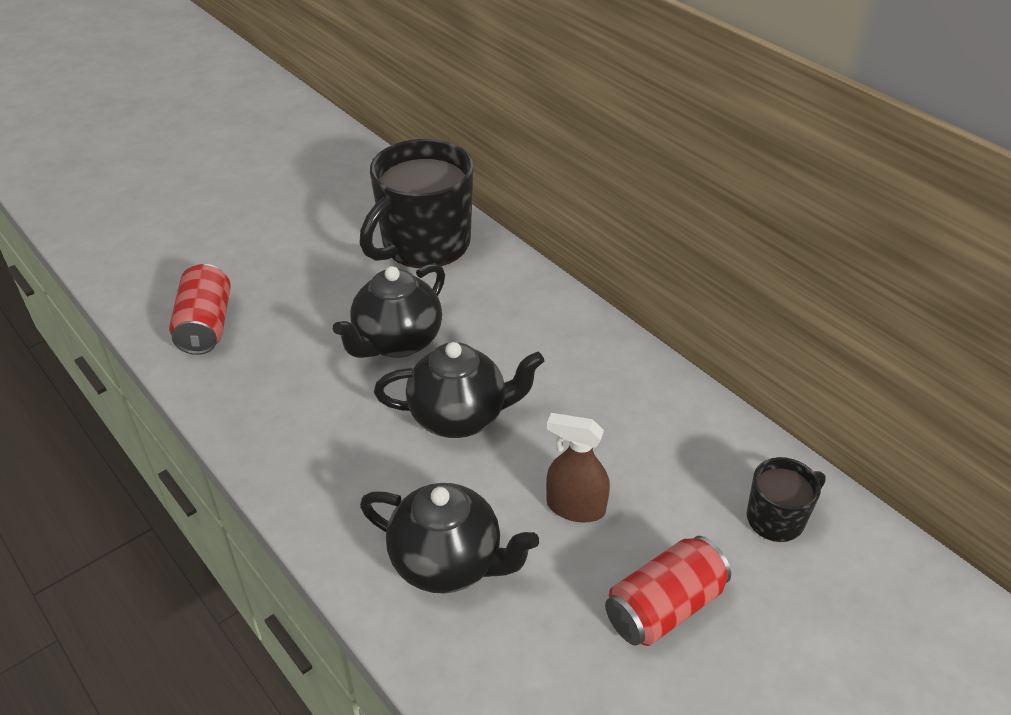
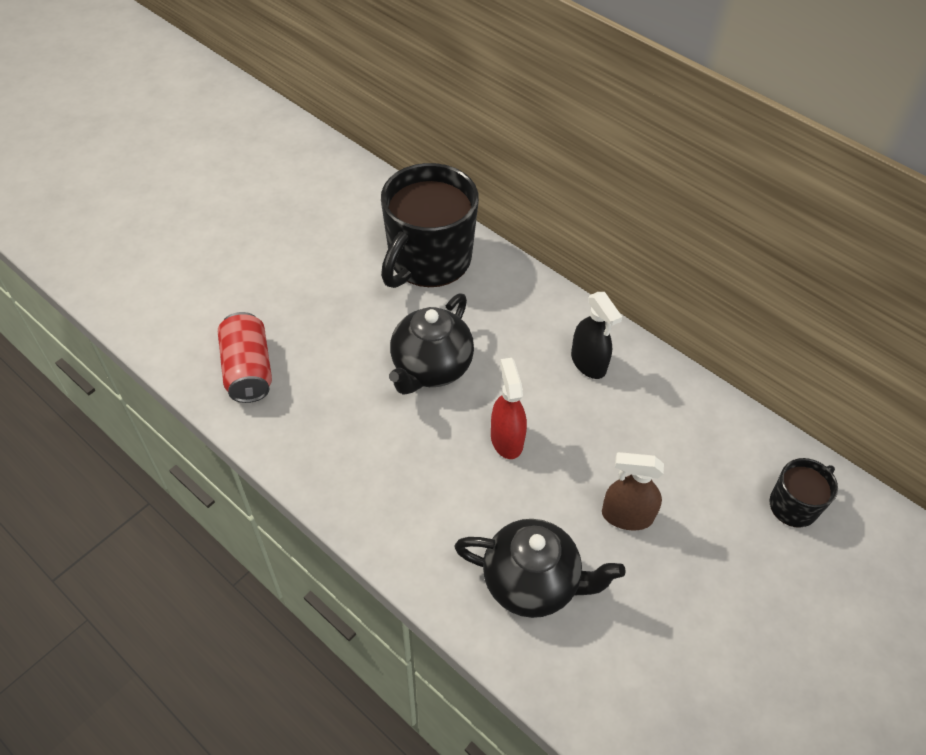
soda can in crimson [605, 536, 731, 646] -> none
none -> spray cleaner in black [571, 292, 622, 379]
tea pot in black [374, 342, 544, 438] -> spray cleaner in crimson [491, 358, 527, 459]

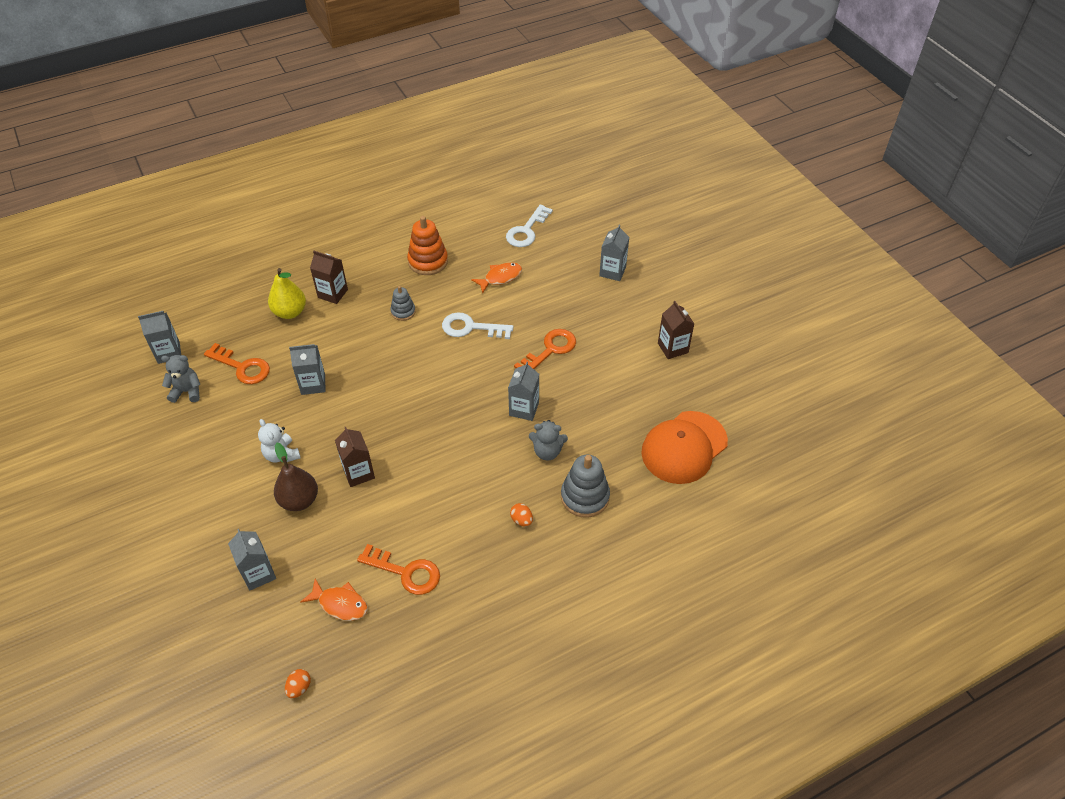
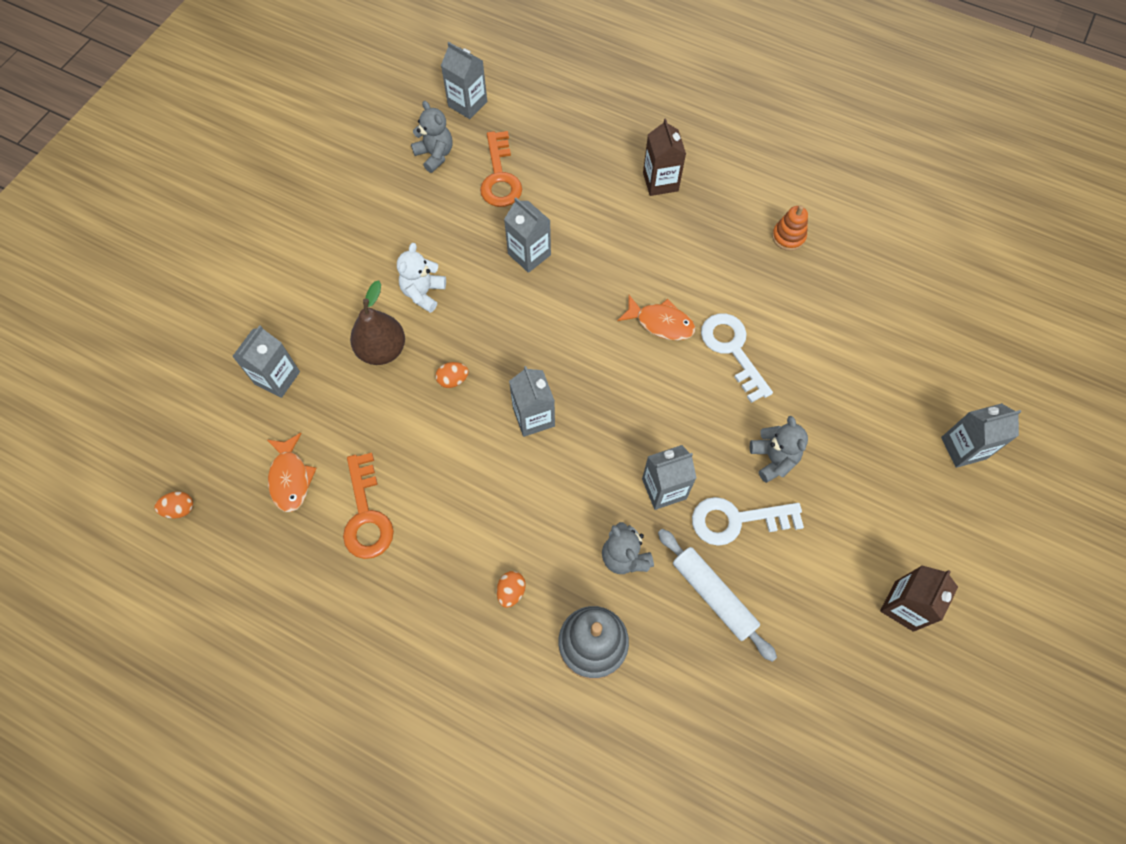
toy pear in golden [268, 268, 306, 319] -> none
ring stacker in gray [390, 286, 416, 321] -> none
peaked cap in orange-coloured [641, 411, 728, 484] -> none
none -> carton in gray [509, 366, 555, 437]
none -> pastry roller in pure white [658, 529, 777, 662]
fish in orange-coloured [471, 262, 522, 294] -> fish in orange-coloured [617, 295, 695, 341], relocated
door key in pure white [506, 204, 553, 247] -> door key in pure white [692, 497, 804, 546], relocated
carton in dark brown [335, 427, 375, 487] -> egg shape in orange-coloured [435, 362, 469, 388]
door key in orange-coloured [514, 329, 576, 369] -> teddy bear in gray [750, 416, 808, 483]
ring stacker in orange-coloured [407, 216, 448, 275] -> ring stacker in orange-coloured [772, 205, 808, 251], x0.59

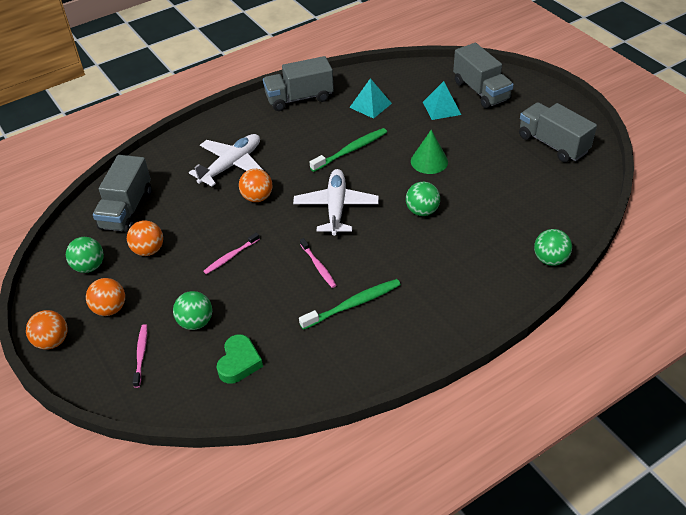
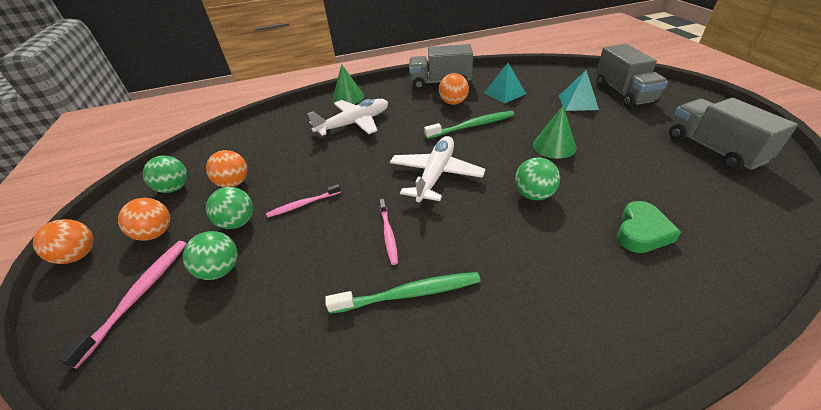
truck in gray [93, 155, 151, 233] -> none
none -> cone in emerald [333, 64, 364, 104]
heart in emerald [217, 334, 263, 384] -> heart in emerald [617, 201, 681, 253], relocated
play ball in orange-coloured [239, 169, 273, 202] -> play ball in orange-coloured [439, 73, 469, 105], relocated
play ball in emerald [534, 229, 572, 266] -> play ball in emerald [206, 187, 253, 229], relocated
toothbrush in rose-pink [133, 324, 147, 388] -> toothbrush in rose-pink [57, 241, 187, 368], x1.55

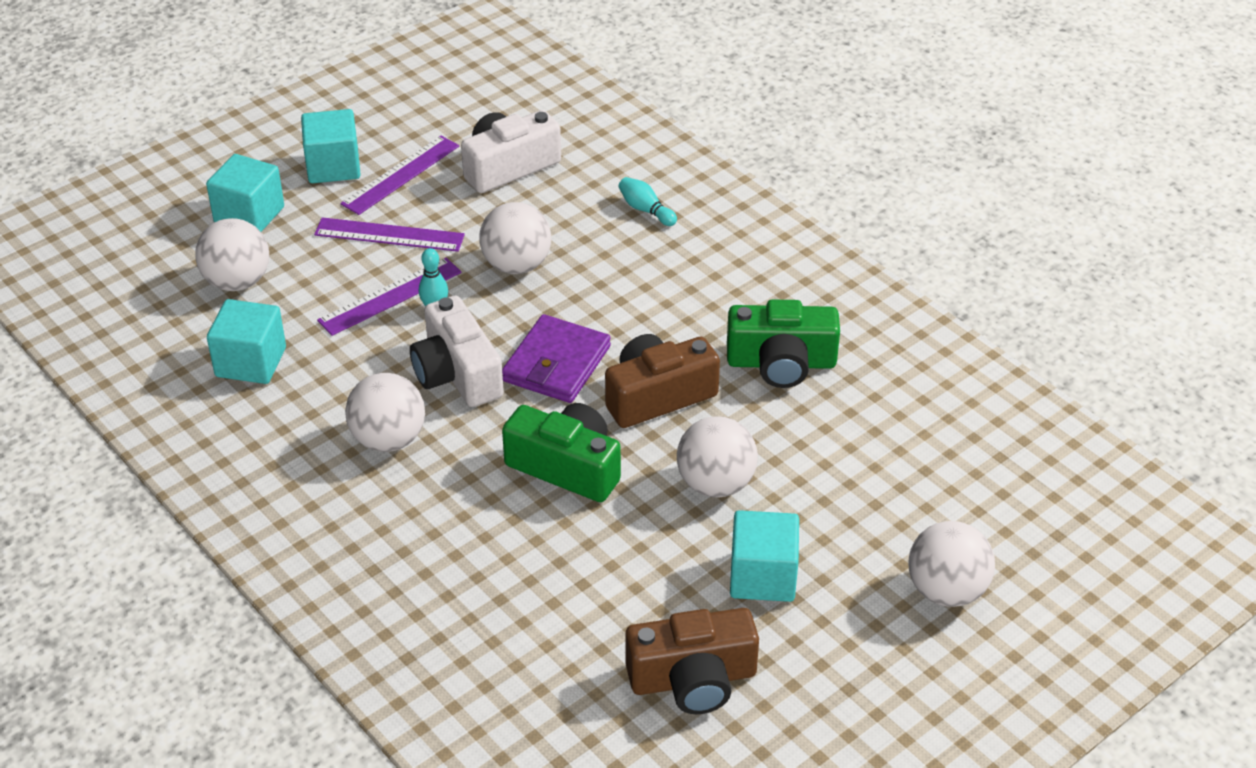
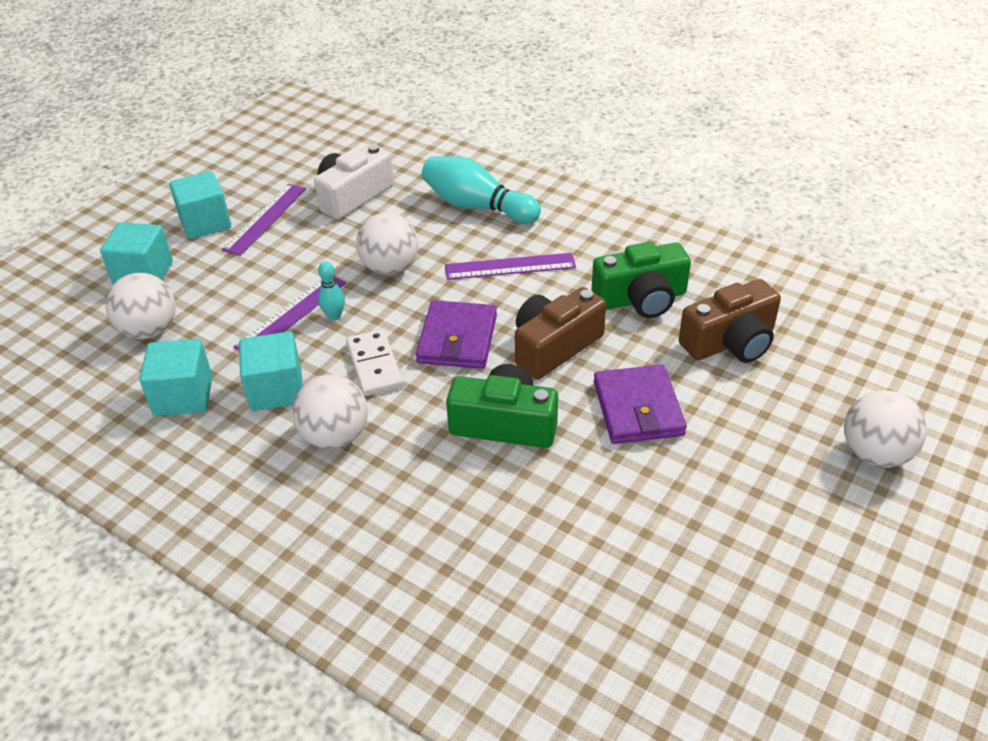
ruler in violet [314, 217, 465, 252] -> ruler in violet [445, 253, 576, 280], relocated
photo camera in dark brown [626, 608, 759, 714] -> photo camera in dark brown [679, 279, 781, 363], relocated
solid cube in turquoise [730, 510, 799, 602] -> solid cube in turquoise [239, 331, 303, 411], relocated
photo camera in pure white [410, 296, 504, 407] -> domino tile in pure white [346, 329, 403, 396]
play ball in pure white [677, 416, 758, 497] -> billfold in violet [594, 364, 687, 444]
bowling pin in turquoise [618, 177, 677, 226] -> bowling pin in turquoise [421, 156, 541, 224], x2.11

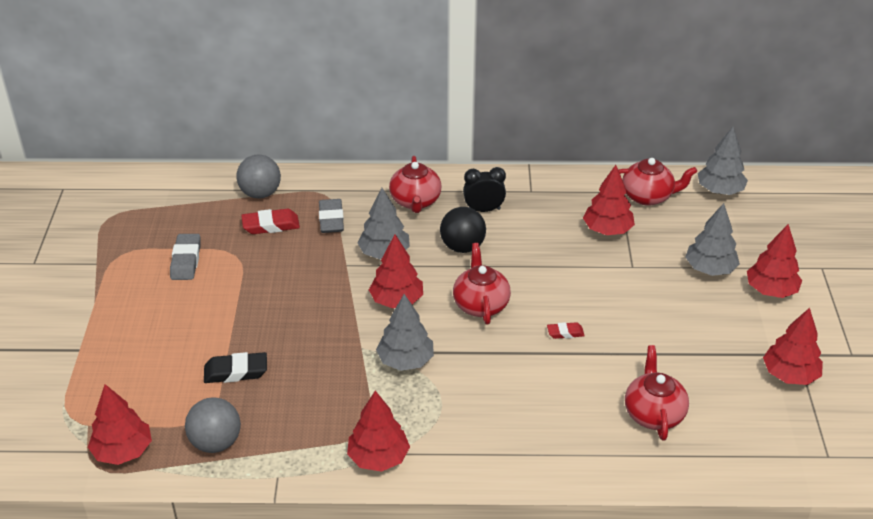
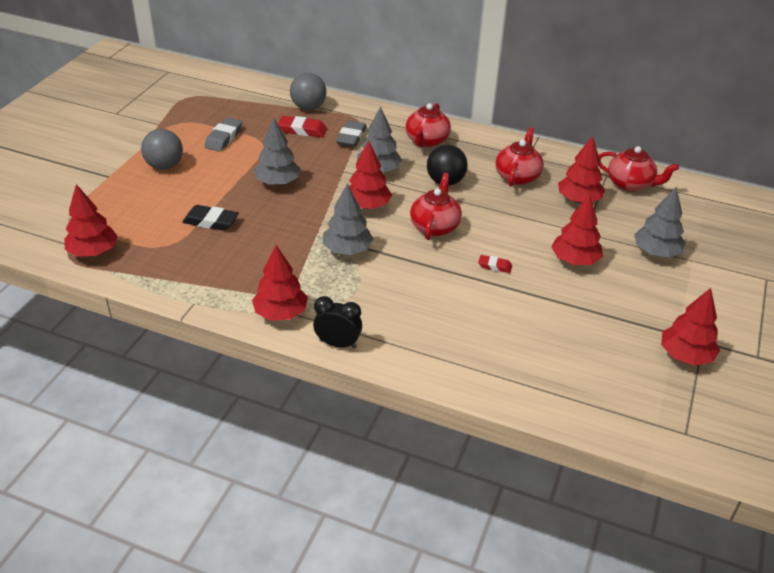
play ball in gray [185, 397, 241, 453] -> play ball in gray [141, 129, 183, 170], relocated
clock in black [463, 167, 506, 212] -> clock in black [313, 296, 362, 349], relocated
tea pot in crimson [625, 345, 689, 441] -> tea pot in crimson [495, 127, 544, 187], relocated
tree in gray [698, 127, 748, 195] -> tree in gray [254, 118, 301, 186], relocated
tree in crimson [747, 224, 802, 298] -> tree in crimson [551, 194, 603, 265], relocated

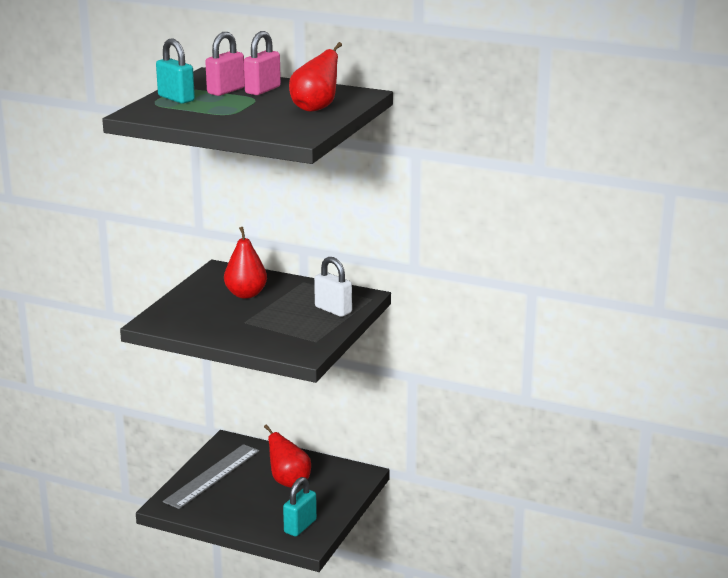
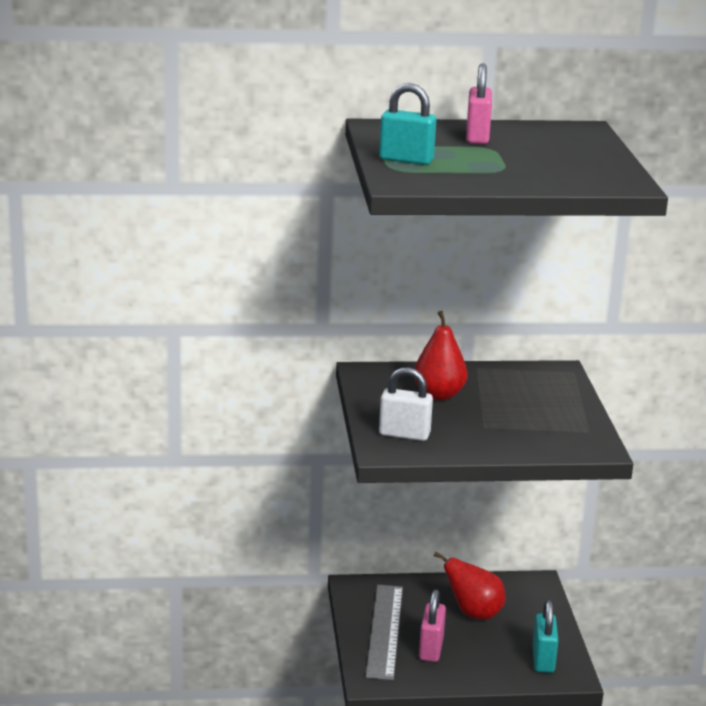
toy pear in crimson [289, 42, 342, 112] -> none
lock in rose-pink [205, 32, 245, 96] -> lock in rose-pink [419, 589, 446, 662], relocated
lock in pure white [314, 257, 352, 317] -> lock in pure white [379, 367, 433, 441], relocated

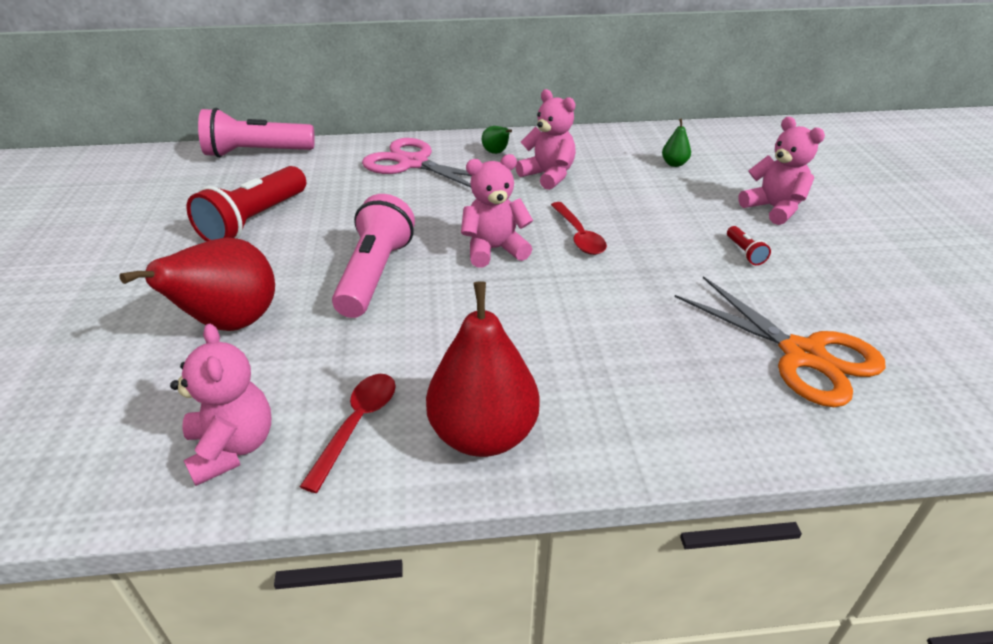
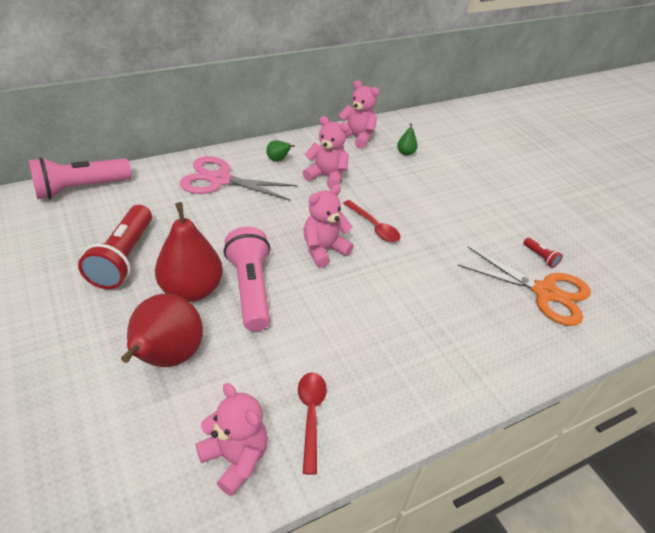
toy pear in crimson [426, 281, 540, 457] -> toy pear in crimson [155, 202, 223, 302], relocated
torch in crimson [727, 226, 771, 265] -> torch in crimson [523, 237, 563, 268], relocated
teddy bear in rose-pink [738, 117, 825, 225] -> teddy bear in rose-pink [338, 80, 379, 148], relocated

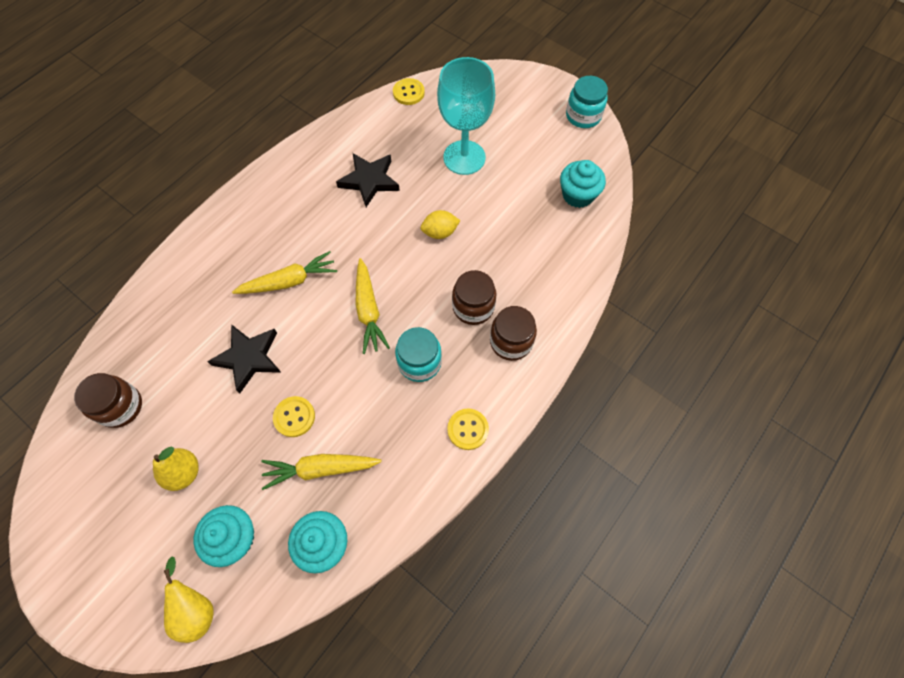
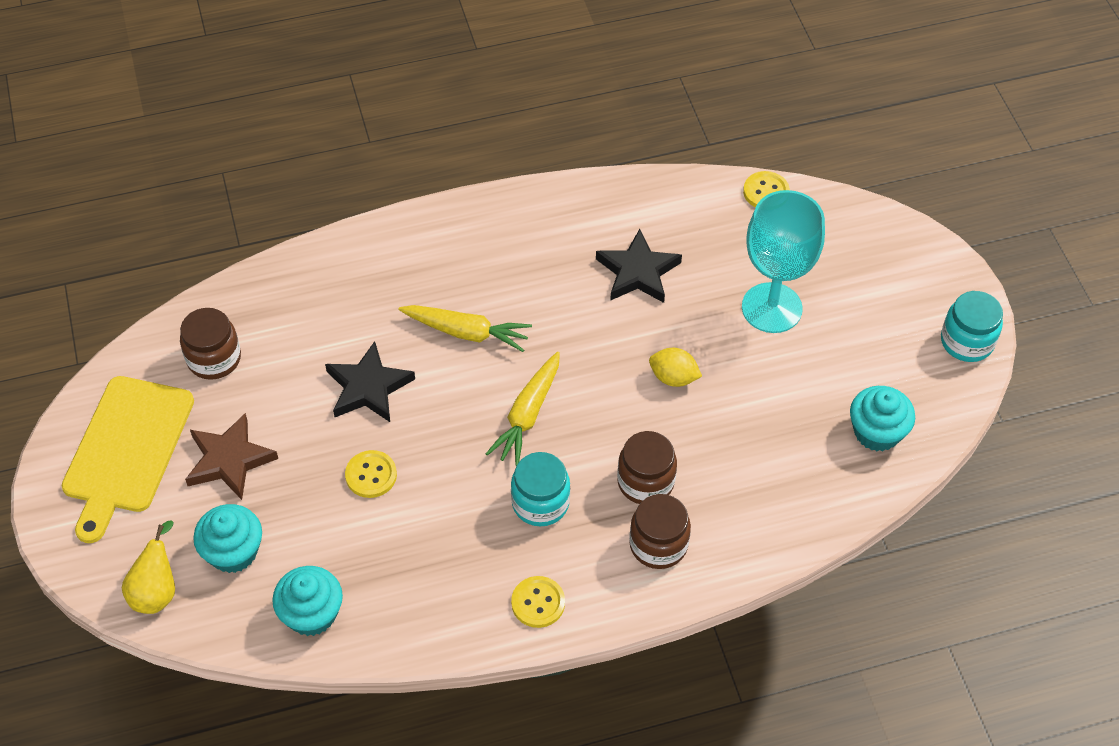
root vegetable in golden [261, 454, 382, 490] -> none
none -> bread board in golden [61, 376, 194, 543]
toy pear in golden [153, 447, 199, 491] -> five-pointed star in dark brown [185, 413, 278, 500]

